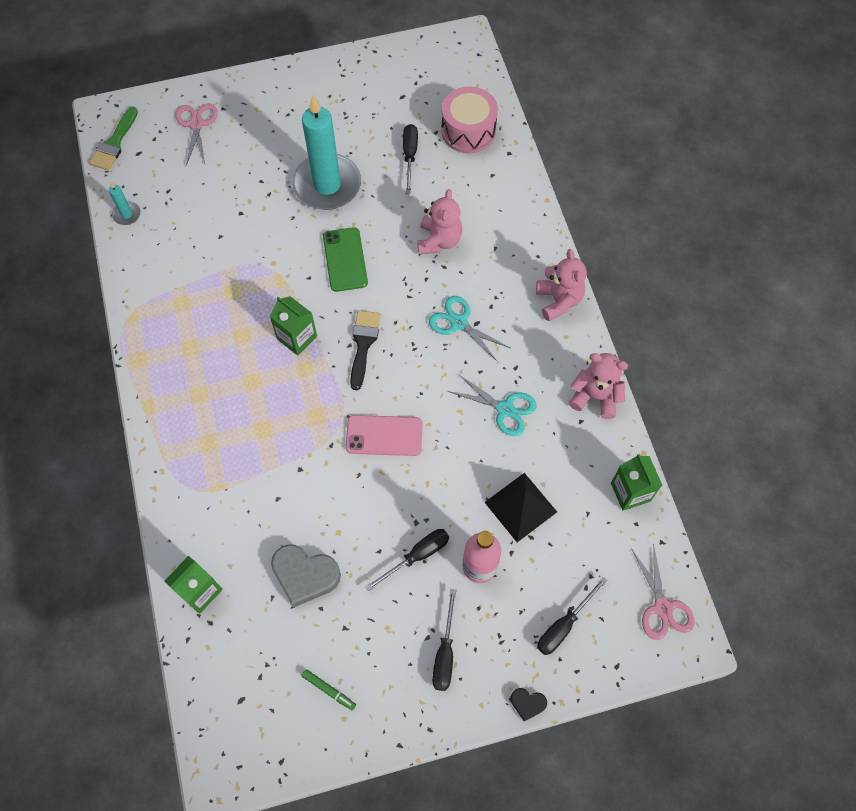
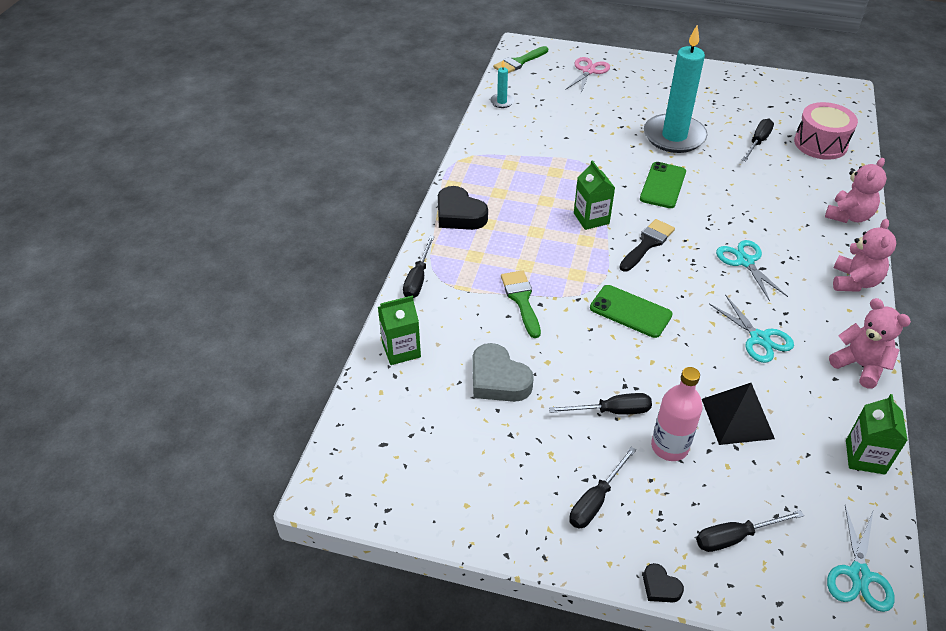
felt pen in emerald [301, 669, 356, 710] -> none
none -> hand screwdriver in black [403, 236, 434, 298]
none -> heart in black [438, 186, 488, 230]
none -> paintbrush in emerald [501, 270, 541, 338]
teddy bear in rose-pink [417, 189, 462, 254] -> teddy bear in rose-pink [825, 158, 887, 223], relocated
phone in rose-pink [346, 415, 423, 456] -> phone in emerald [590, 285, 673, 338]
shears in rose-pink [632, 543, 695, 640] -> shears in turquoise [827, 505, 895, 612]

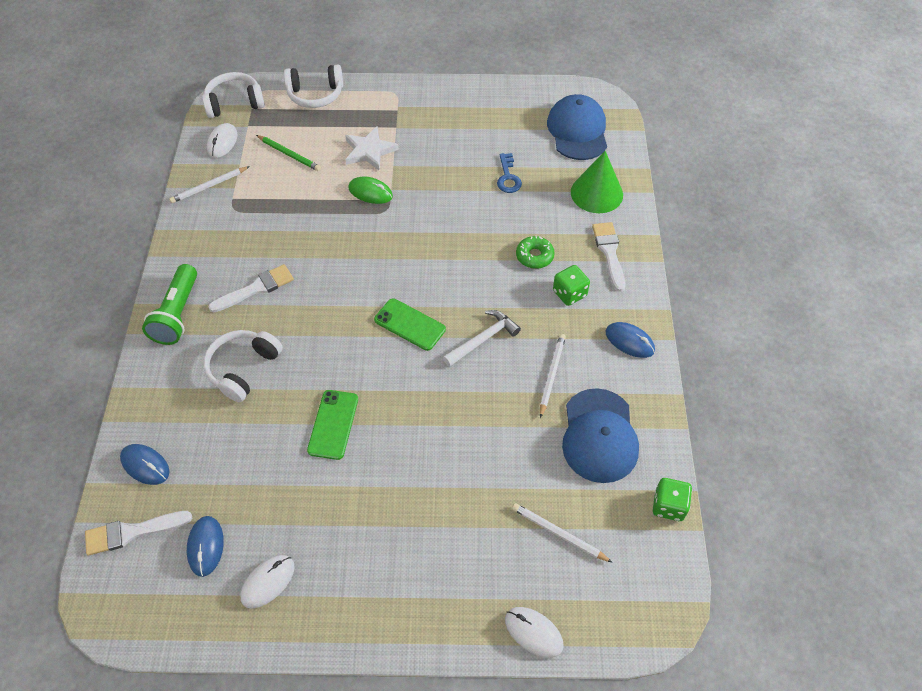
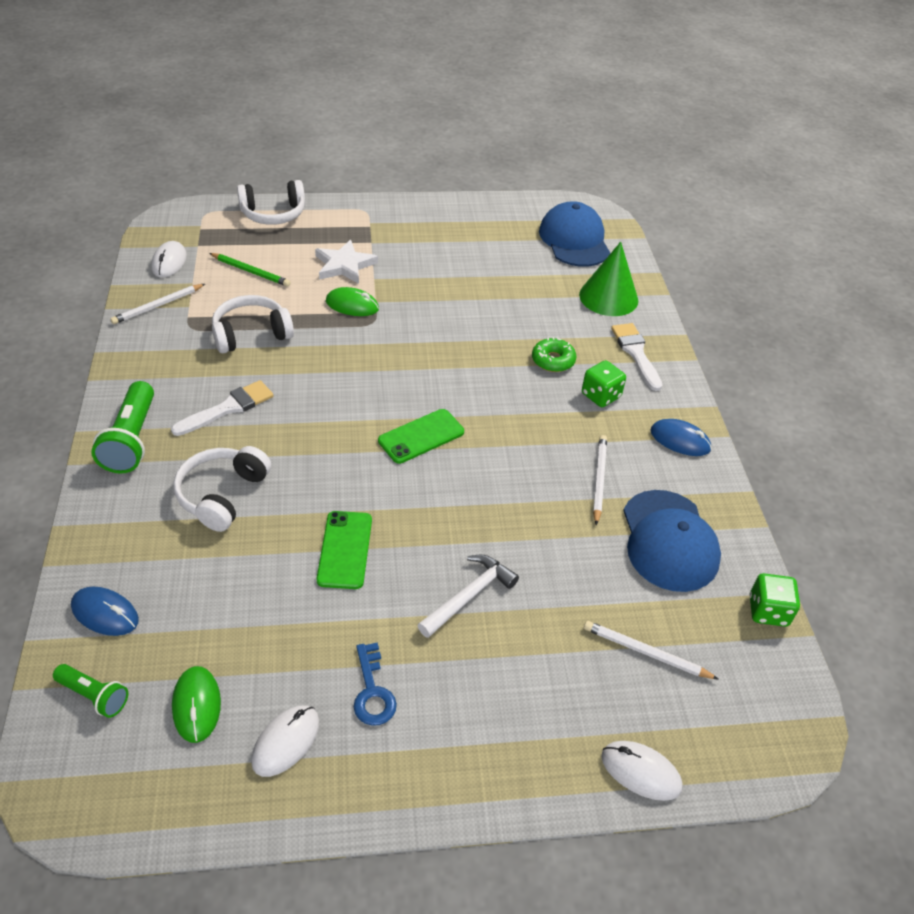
over-ear headphones in pure white [202, 72, 265, 118] -> over-ear headphones in pure white [212, 295, 294, 353], relocated
hammer in pure white [443, 310, 521, 367] -> hammer in pure white [417, 555, 519, 638], relocated
door key in blue [497, 153, 522, 193] -> door key in blue [354, 642, 397, 726], relocated
paintbrush in pure white [85, 511, 192, 556] -> torch in emerald [53, 664, 128, 718]
PC mouse in blue [187, 516, 224, 577] -> PC mouse in emerald [172, 666, 221, 743]
phone in emerald [374, 298, 446, 351] -> phone in emerald [378, 409, 464, 464], 60 degrees counterclockwise

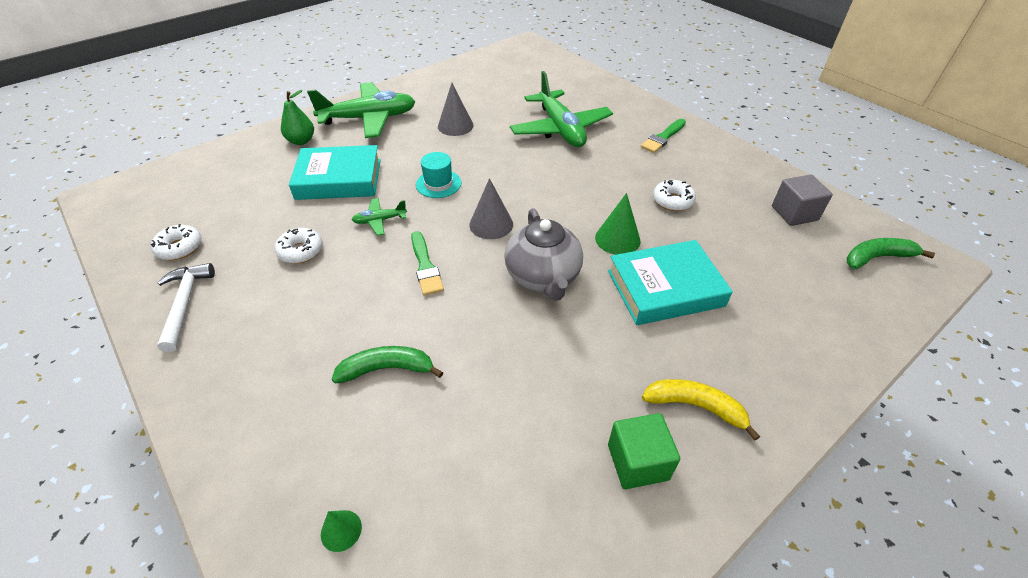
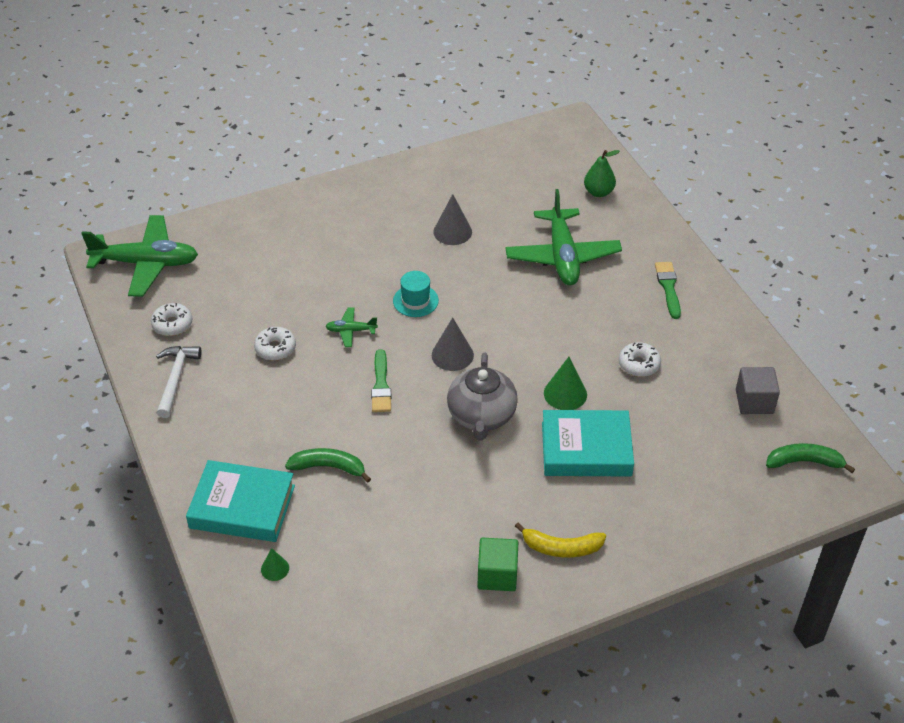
toy pear in emerald [281, 90, 314, 145] -> toy pear in emerald [584, 150, 620, 197], relocated
hardback in turquoise [289, 145, 381, 200] -> hardback in turquoise [186, 460, 295, 542], relocated
aeroplane in emerald [307, 82, 415, 138] -> aeroplane in emerald [81, 215, 198, 297], relocated
paintbrush in emerald [641, 119, 686, 153] -> paintbrush in emerald [655, 262, 681, 319], 120 degrees clockwise
banana fruit in golden [642, 379, 760, 441] -> banana fruit in golden [515, 523, 606, 558], 150 degrees clockwise

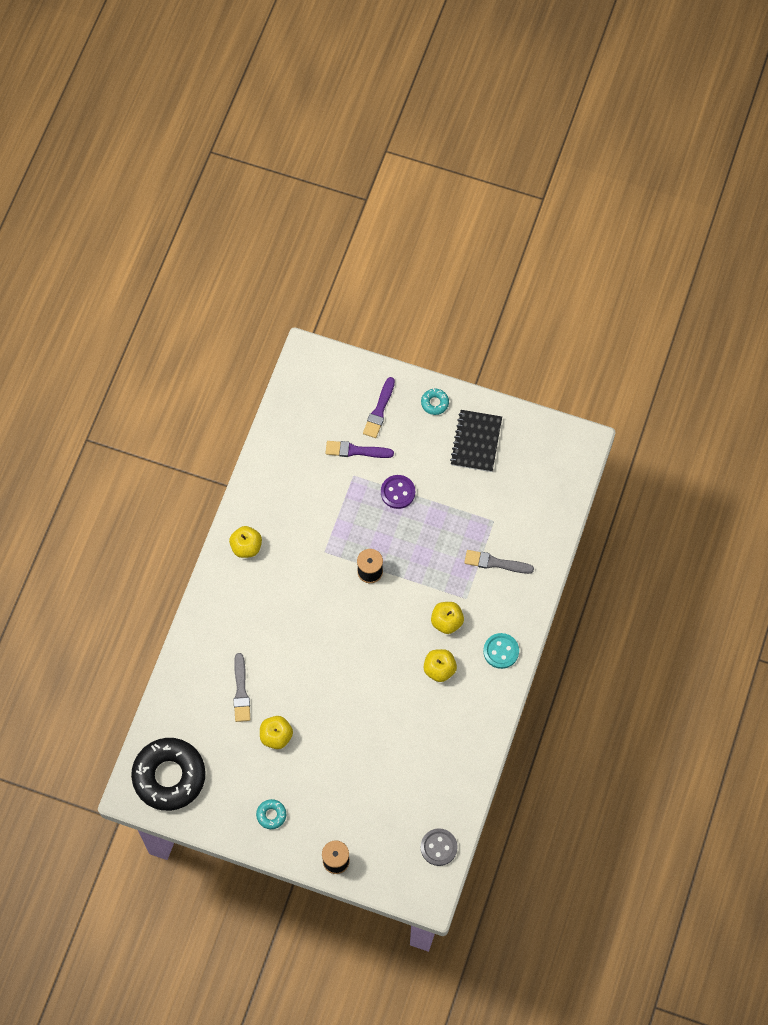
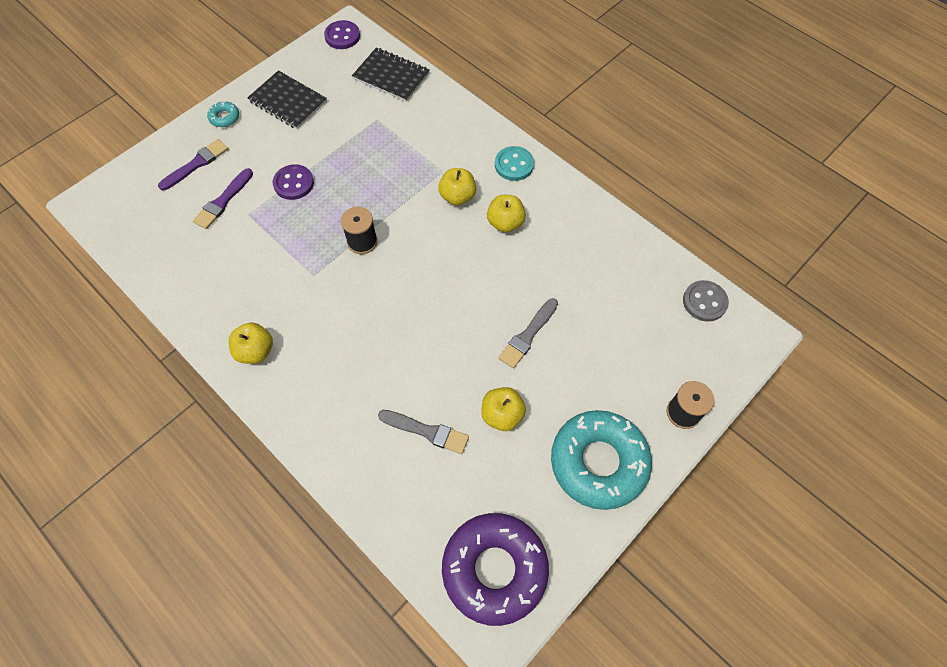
none -> button in violet [324, 20, 360, 49]
none -> exercise book in black [352, 48, 430, 102]
paintbrush in gray [464, 550, 534, 574] -> paintbrush in gray [498, 298, 558, 368], relocated
doughnut in black [131, 738, 206, 811] -> doughnut in violet [442, 513, 549, 626]
paintbrush in violet [363, 377, 395, 438] -> paintbrush in violet [158, 139, 228, 190], 90 degrees counterclockwise
doughnut in turquoise [256, 799, 286, 829] -> doughnut in turquoise [551, 410, 652, 510], x2.46

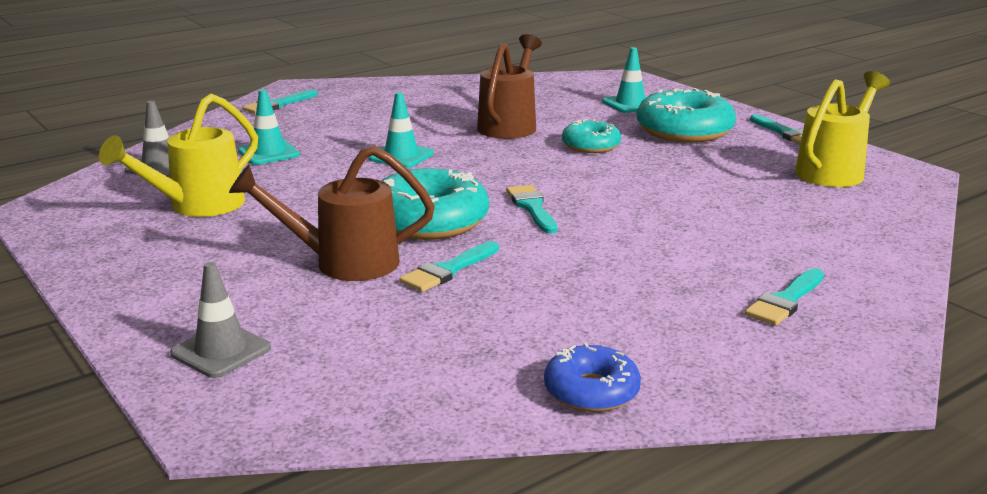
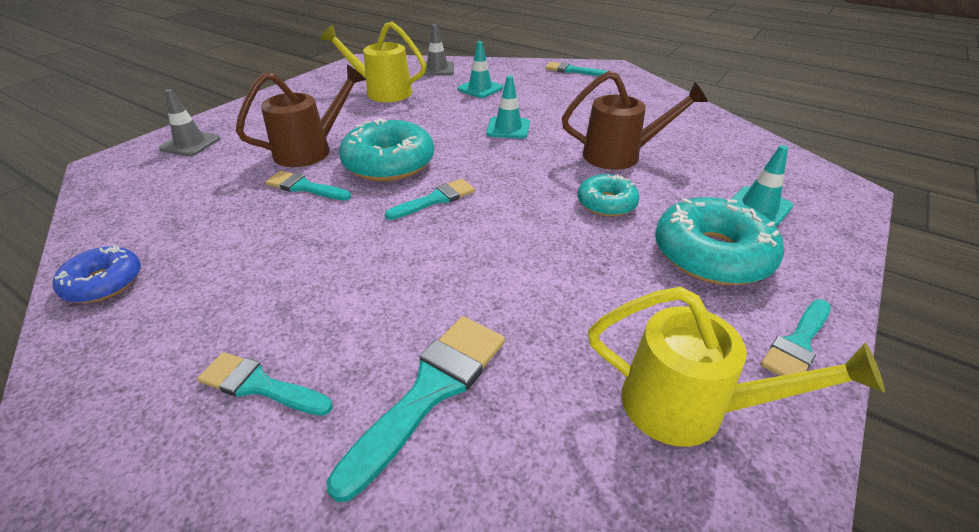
none -> paintbrush in turquoise [327, 316, 505, 502]
watering pot in dark brown [229, 146, 435, 281] -> watering pot in dark brown [236, 64, 366, 167], 75 degrees clockwise

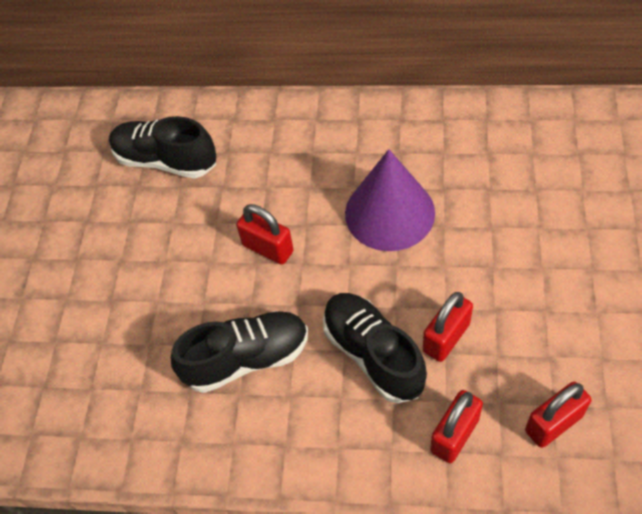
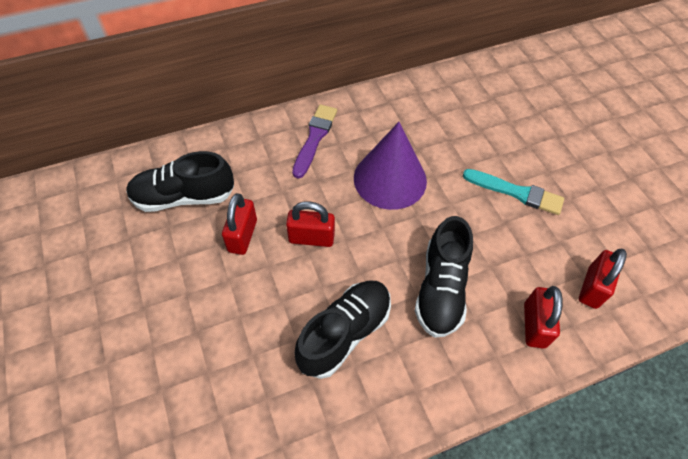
none -> paintbrush in violet [292, 104, 337, 179]
none -> paintbrush in turquoise [463, 169, 564, 215]
lock in crimson [423, 292, 473, 362] -> lock in crimson [222, 193, 257, 255], relocated
lace-up shoe in black [323, 293, 427, 403] -> lace-up shoe in black [415, 216, 473, 338], 105 degrees counterclockwise

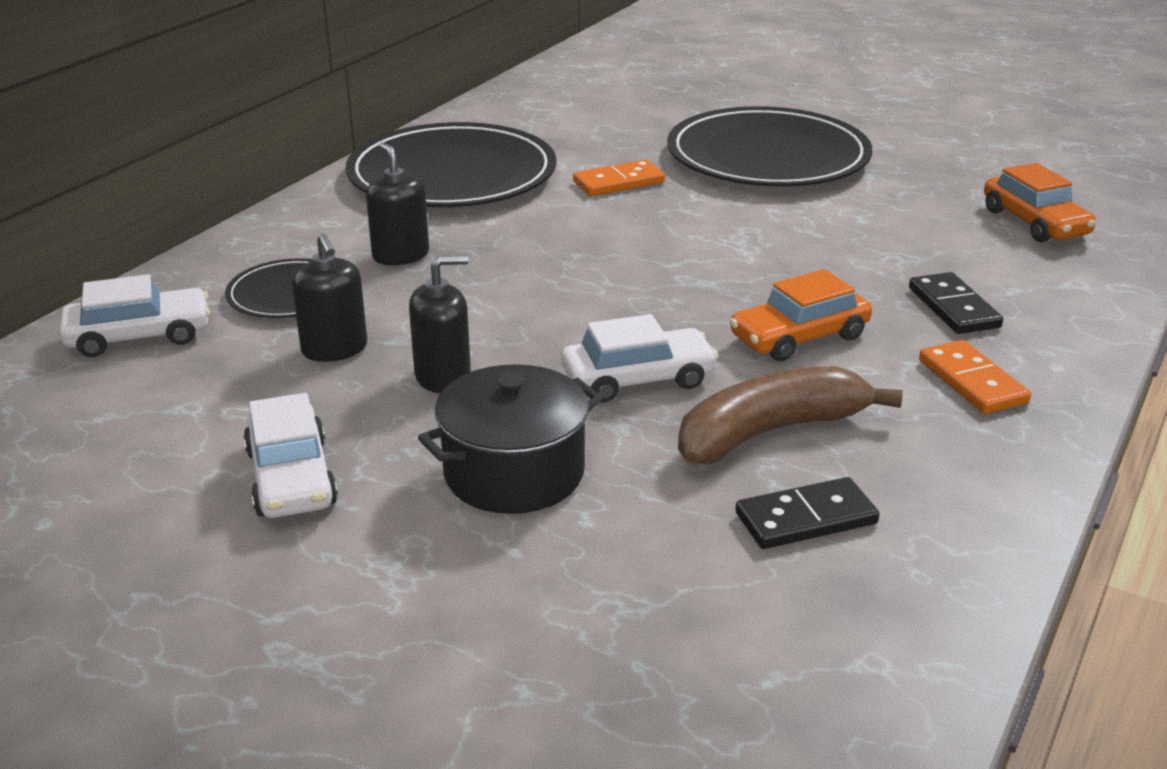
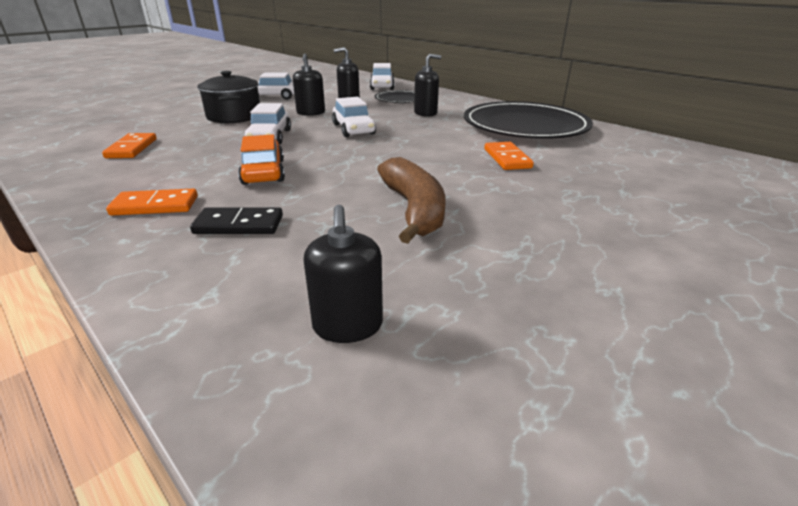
flat dish in black [667, 106, 872, 186] -> none
none -> automobile in pure white [332, 97, 376, 137]
banana fruit in dark brown [678, 366, 903, 464] -> banana fruit in dark brown [377, 157, 445, 244], relocated
automobile in orange-coloured [984, 163, 1096, 242] -> pump bottle in black [303, 205, 383, 343]
domino tile in black [735, 477, 879, 549] -> domino tile in orange-coloured [102, 133, 157, 158]

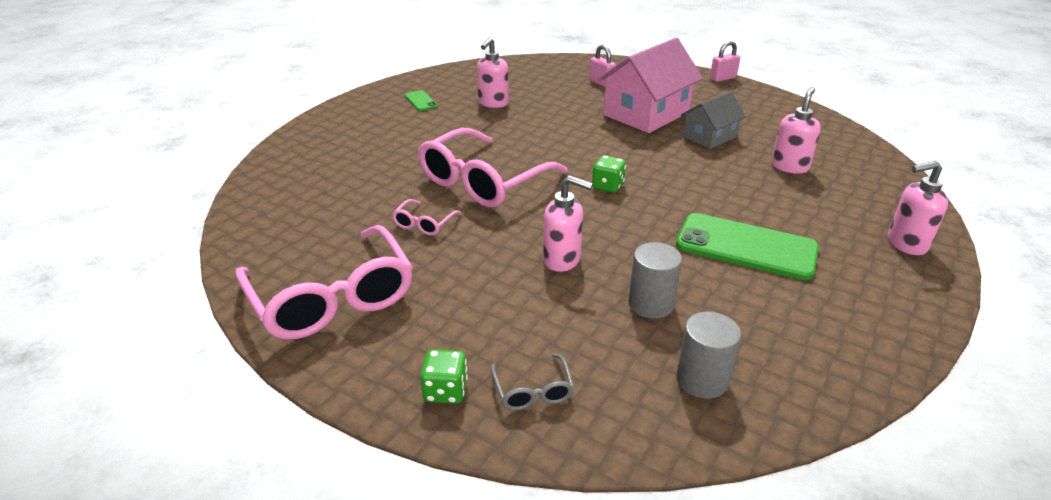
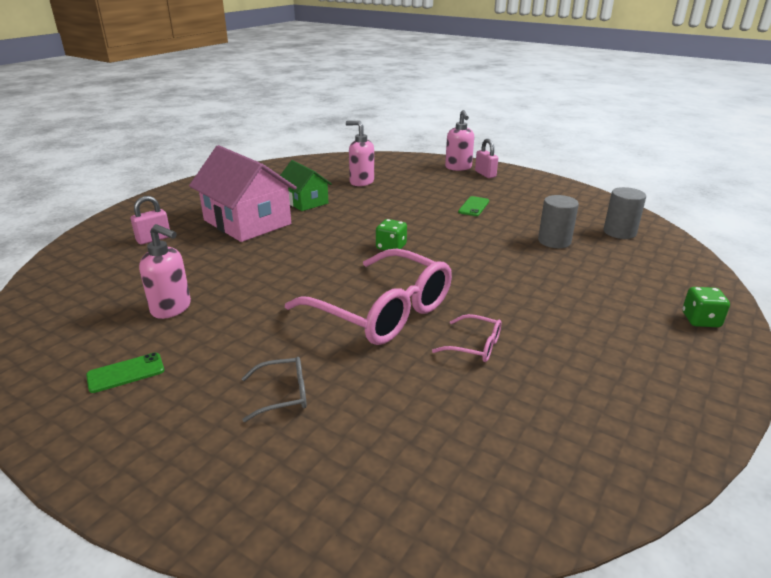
eyeglasses in rose-pink [235, 225, 413, 340] -> none
pump bottle in rose-pink [543, 175, 593, 272] -> none
eyeglasses in gray [491, 354, 574, 411] -> eyeglasses in gray [242, 357, 307, 422], relocated
lock in rose-pink [710, 41, 740, 82] -> lock in rose-pink [475, 139, 498, 178], relocated
cottage in gray [681, 91, 746, 149] -> cottage in emerald [280, 160, 332, 211]
phone in emerald [676, 213, 819, 280] -> phone in emerald [458, 196, 489, 216], x0.46

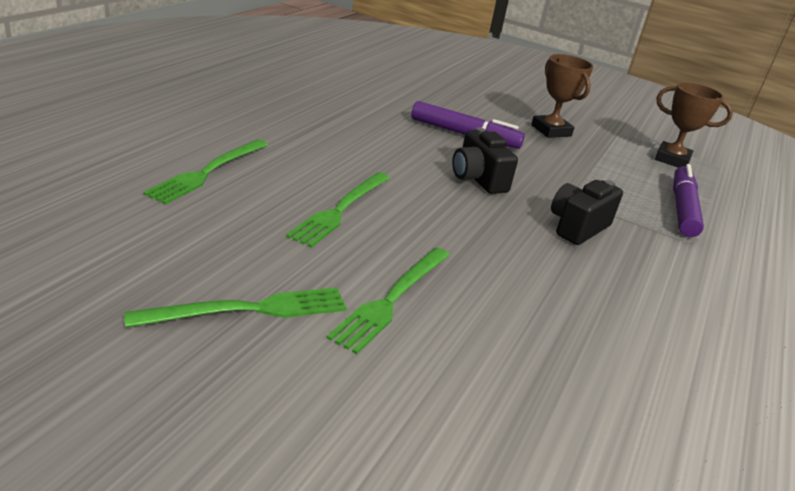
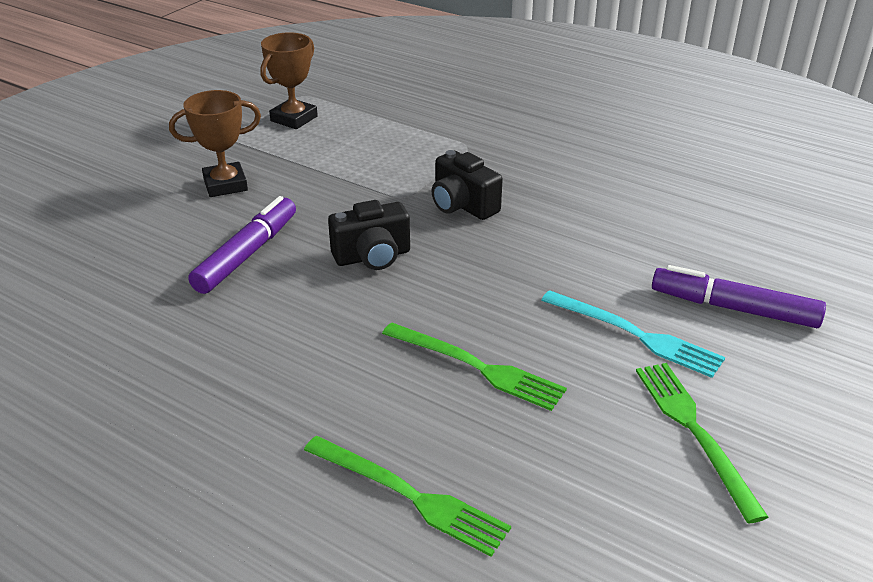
felt pen in violet [673, 164, 704, 237] -> felt pen in violet [652, 265, 826, 328], relocated
fork in emerald [326, 248, 450, 354] -> fork in turquoise [541, 290, 725, 378]

